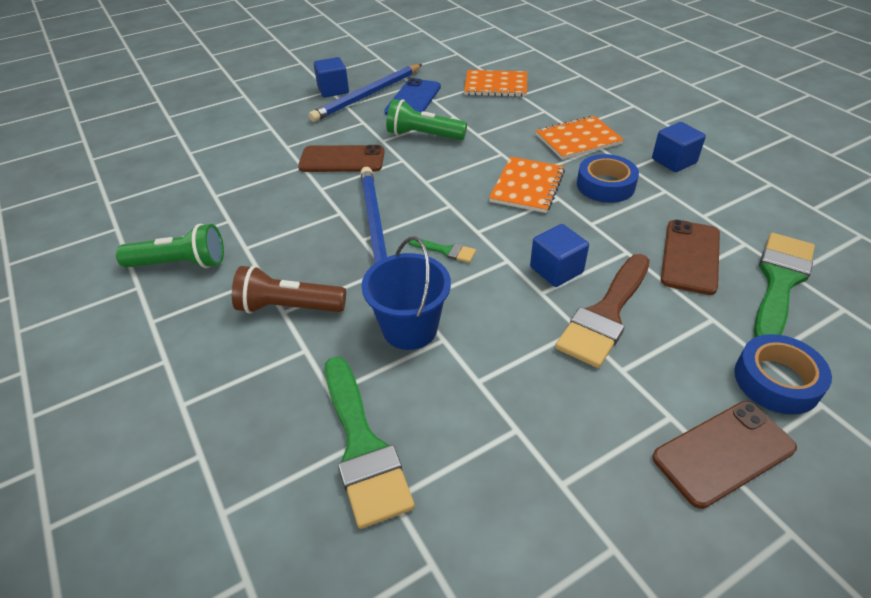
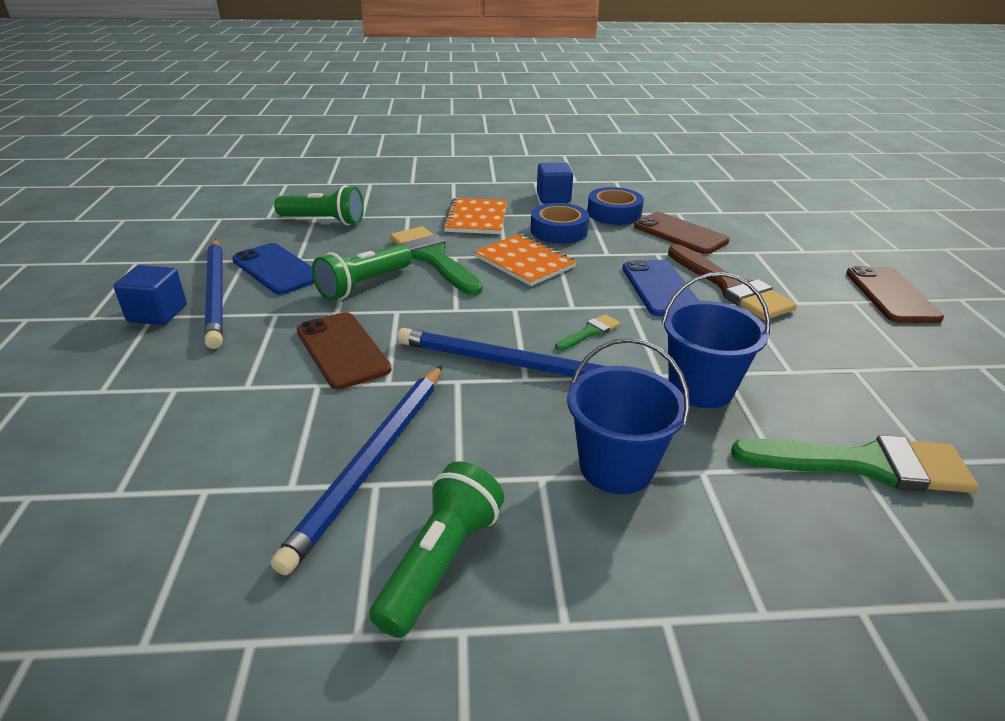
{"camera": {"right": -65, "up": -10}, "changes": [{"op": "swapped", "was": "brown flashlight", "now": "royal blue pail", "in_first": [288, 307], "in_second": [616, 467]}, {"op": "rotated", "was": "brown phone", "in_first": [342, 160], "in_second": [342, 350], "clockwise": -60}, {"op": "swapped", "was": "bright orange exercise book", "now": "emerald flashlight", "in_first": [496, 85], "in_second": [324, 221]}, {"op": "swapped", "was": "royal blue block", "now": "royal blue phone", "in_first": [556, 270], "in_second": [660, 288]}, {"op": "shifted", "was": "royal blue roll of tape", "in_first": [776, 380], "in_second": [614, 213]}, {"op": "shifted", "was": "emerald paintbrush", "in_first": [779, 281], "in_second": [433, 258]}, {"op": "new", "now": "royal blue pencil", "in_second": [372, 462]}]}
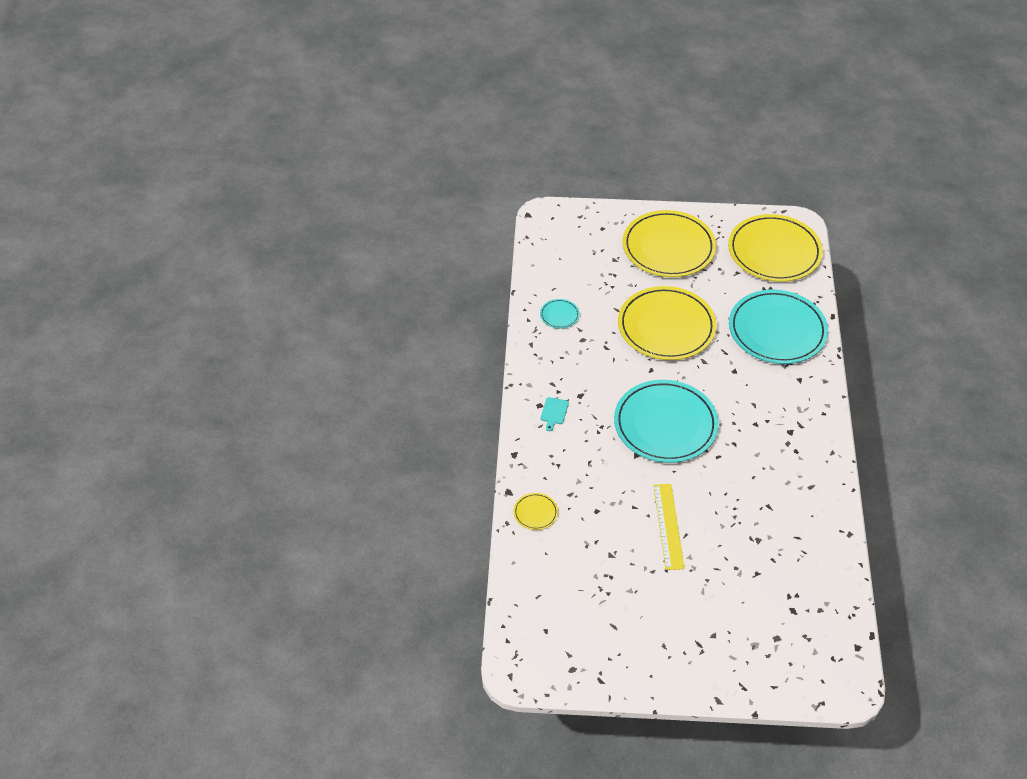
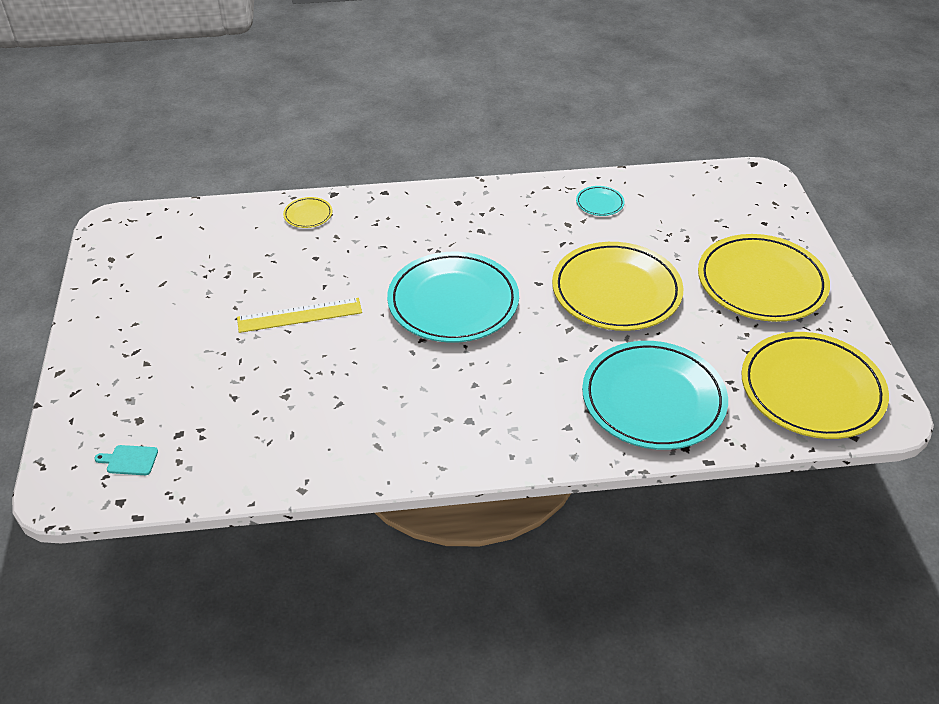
{"camera": {"right": 80, "up": -5}, "changes": [{"op": "shifted", "was": "teal bread board", "in_first": [554, 412], "in_second": [130, 460]}]}
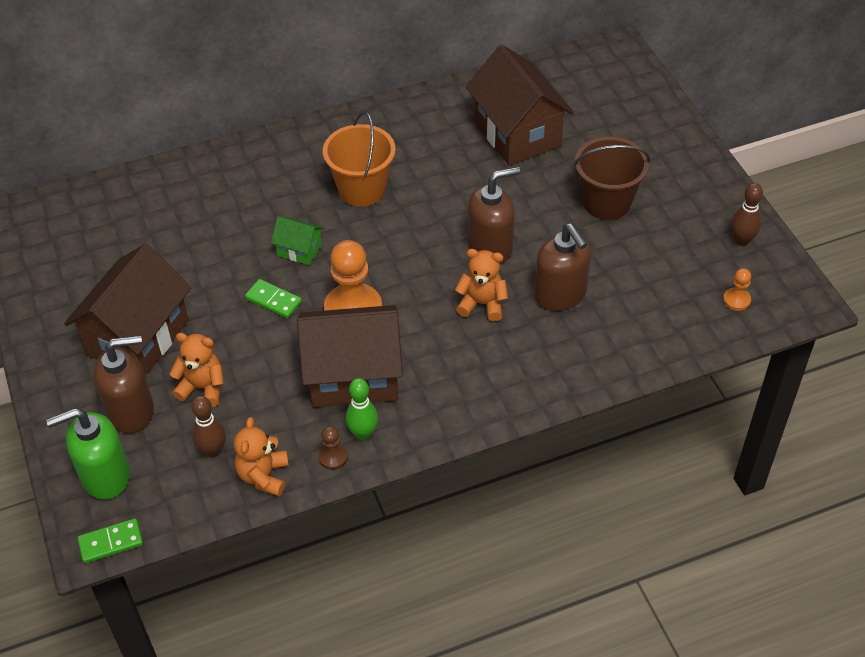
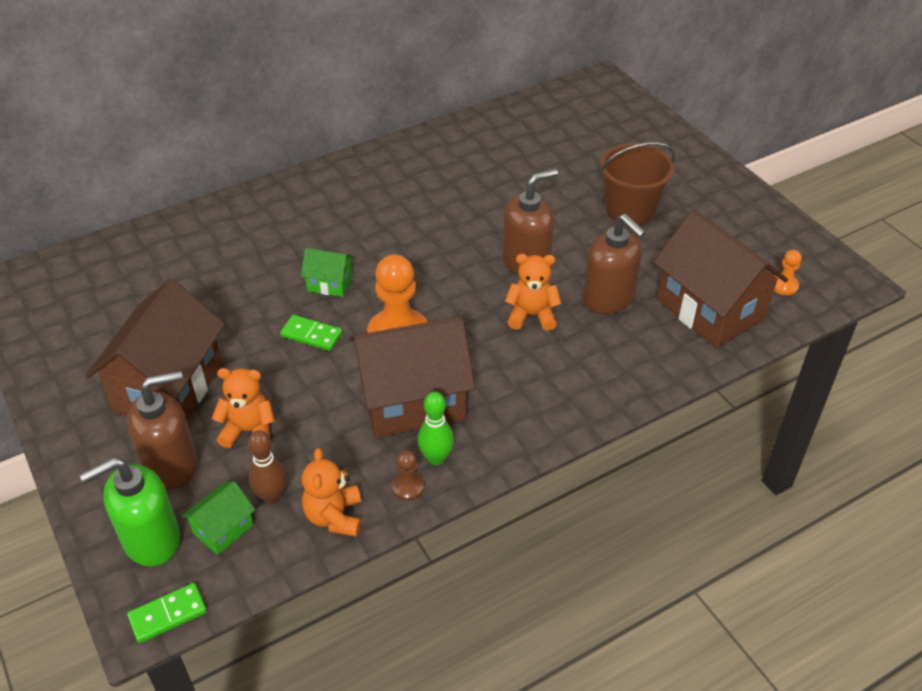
{"camera": {"right": -10, "up": -5}, "changes": [{"op": "gone", "was": "bright orange pail", "in_first": [362, 189]}, {"op": "shifted", "was": "brown toy house", "in_first": [517, 133], "in_second": [710, 309]}, {"op": "gone", "was": "brown bowling pin", "in_first": [741, 241]}, {"op": "new", "now": "emerald toy house", "in_second": [223, 529]}]}
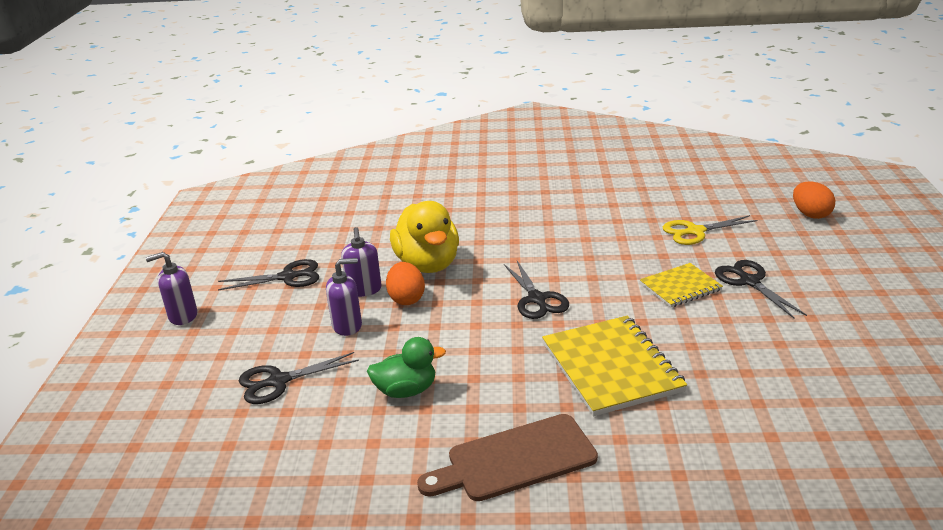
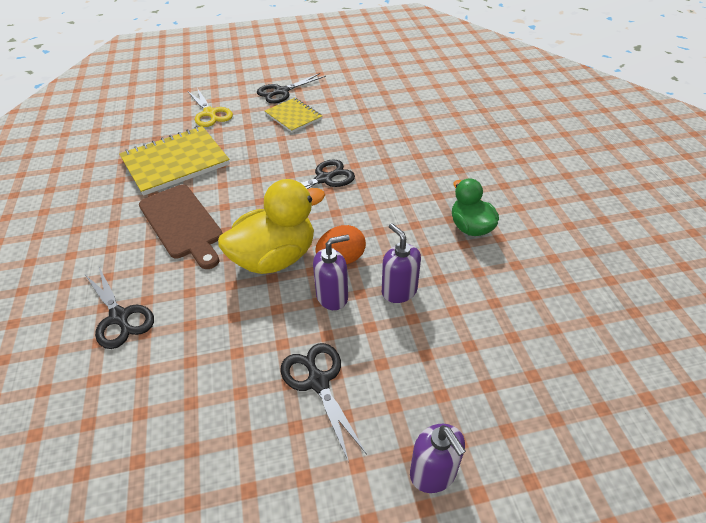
{"camera": {"right": -105, "up": 15}, "changes": [{"op": "shifted", "was": "jet-black scissors", "in_first": [278, 381], "in_second": [119, 317]}, {"op": "shifted", "was": "brown bread board", "in_first": [515, 459], "in_second": [182, 224]}, {"op": "shifted", "was": "bright yellow exercise book", "in_first": [611, 367], "in_second": [175, 162]}, {"op": "gone", "was": "bright orange toy egg", "in_first": [810, 214]}]}
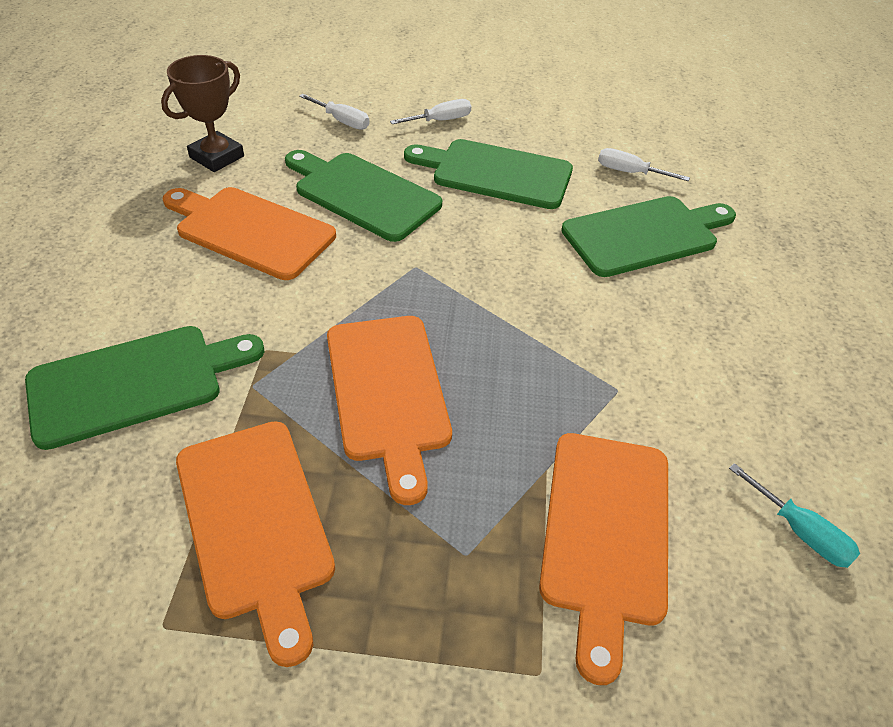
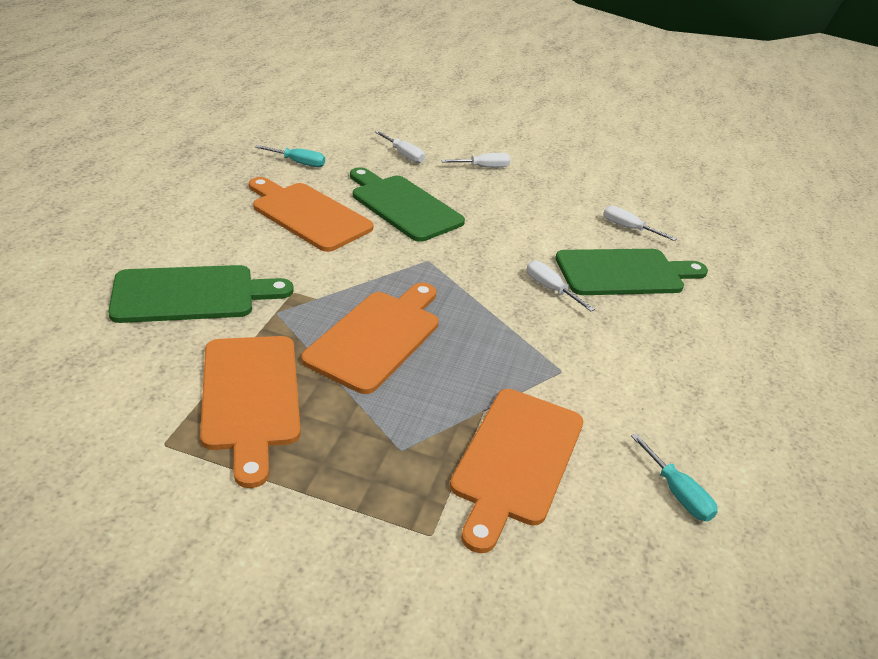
{"camera": {"right": 10, "up": -10}, "changes": [{"op": "swapped", "was": "brown prize cup", "now": "teal flat screwdriver", "in_first": [217, 157], "in_second": [298, 163]}, {"op": "rotated", "was": "bright orange bread board", "in_first": [387, 393], "in_second": [377, 337], "clockwise": -150}, {"op": "gone", "was": "emerald bread board", "in_first": [496, 173]}, {"op": "new", "now": "snow-white flat screwdriver", "in_second": [550, 289]}]}
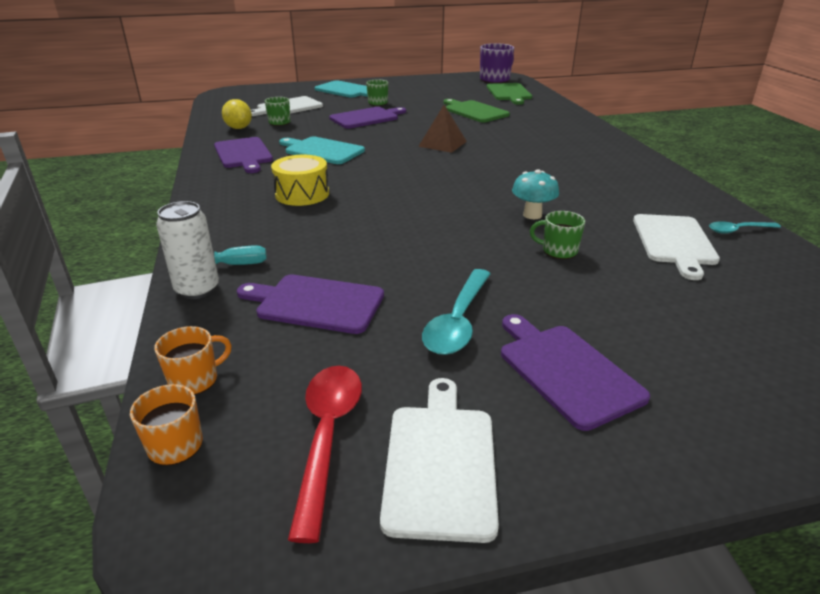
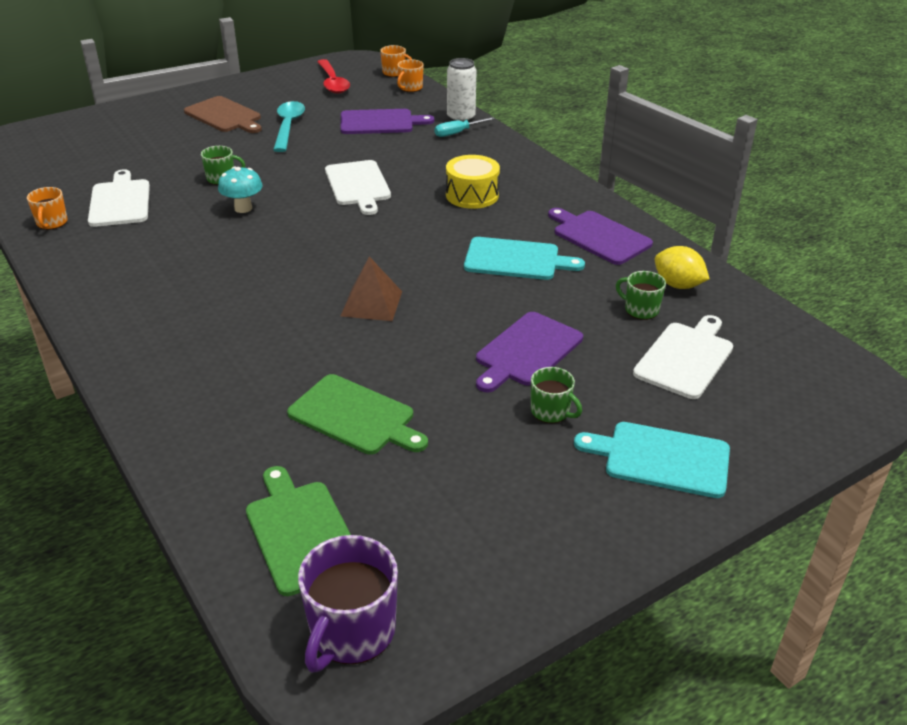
{"camera": {"right": 160, "up": 5}, "changes": [{"op": "shifted", "was": "snow-white bread board", "in_first": [440, 462], "in_second": [358, 185]}, {"op": "repainted", "was": "violet bread board", "now": "brown bread board", "in_first": [565, 371], "in_second": [224, 116]}, {"op": "swapped", "was": "teal teaspoon", "now": "bright orange tea mug", "in_first": [738, 230], "in_second": [52, 223]}]}
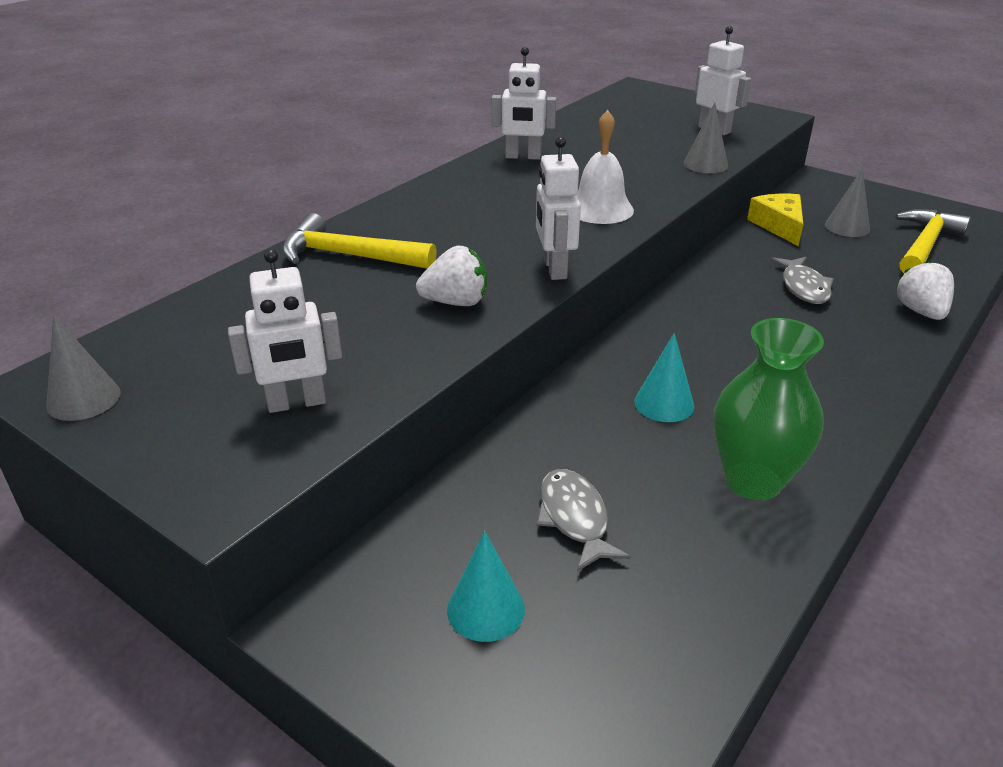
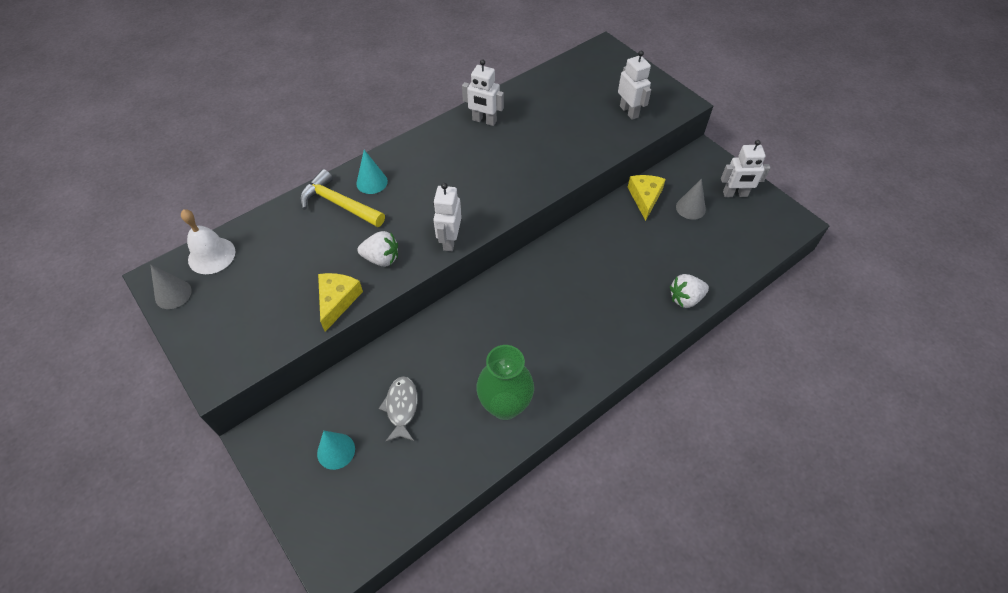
{"camera": {"right": 15, "up": 20}, "changes": [{"op": "shifted", "was": "snow-white toy robot", "in_first": [297, 403], "in_second": [735, 194]}, {"op": "shifted", "was": "snow-white hand bell", "in_first": [600, 209], "in_second": [211, 255]}, {"op": "shifted", "was": "teal cone", "in_first": [664, 403], "in_second": [372, 182]}, {"op": "gone", "was": "ash-grey cone", "in_first": [705, 164]}, {"op": "gone", "was": "ash-grey fish figure", "in_first": [804, 287]}, {"op": "gone", "was": "bright yellow hammer", "in_first": [925, 245]}, {"op": "rotated", "was": "snow-white toy strawberry", "in_first": [921, 312], "in_second": [685, 298], "clockwise": -120}, {"op": "new", "now": "bright yellow piece of cheese", "in_second": [337, 301]}]}
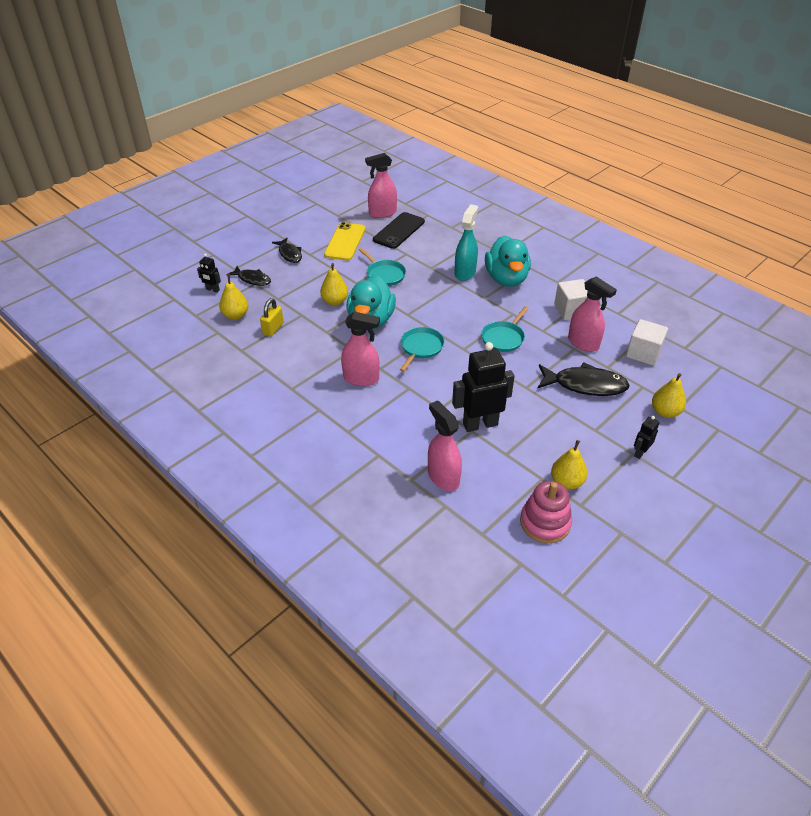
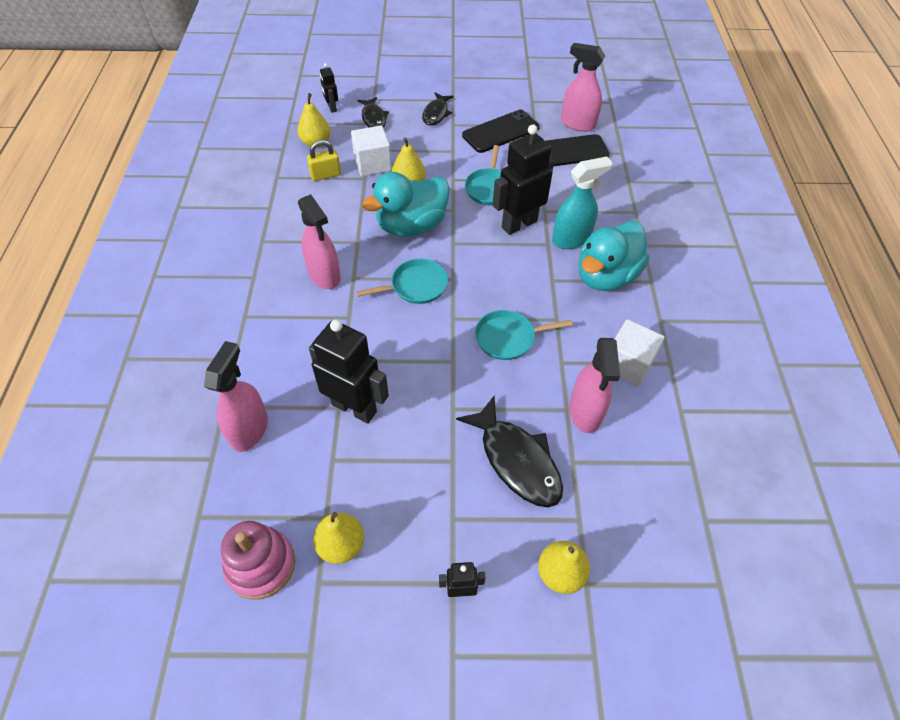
{"camera": {"right": 45, "up": 10}, "changes": [{"op": "repainted", "was": "bright yellow phone", "now": "jet-black phone", "in_first": [345, 242], "in_second": [500, 132]}, {"op": "shifted", "was": "snow-white block", "in_first": [643, 353], "in_second": [373, 164]}, {"op": "new", "now": "jet-black toy robot", "in_second": [519, 224]}]}
